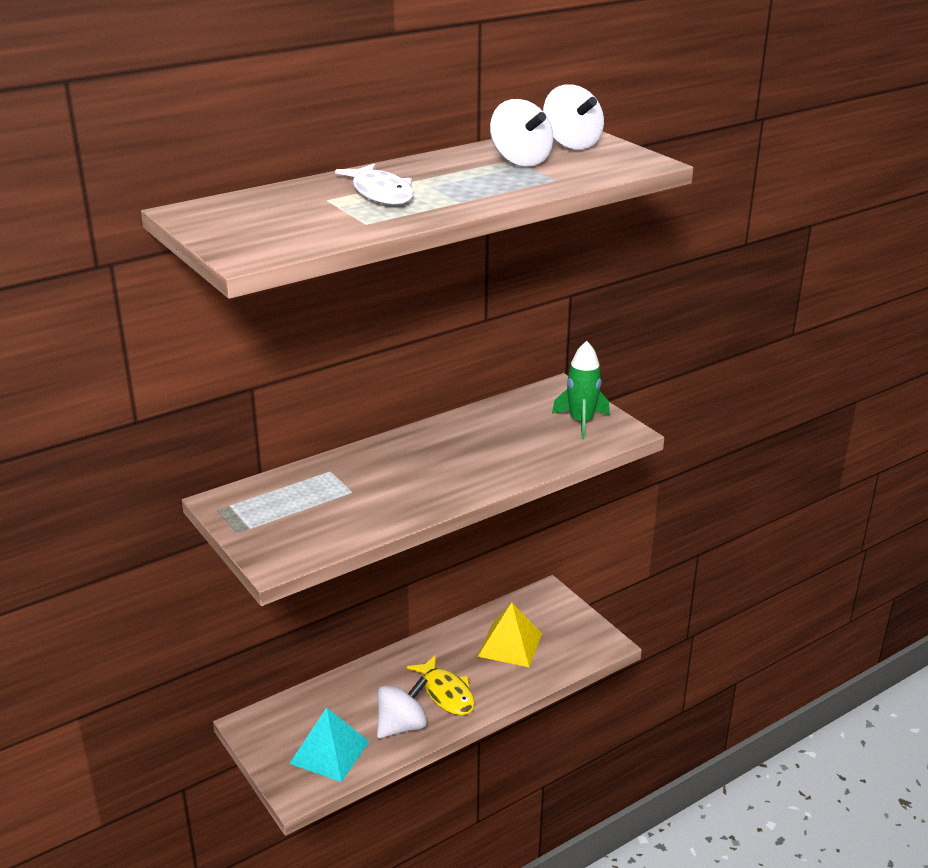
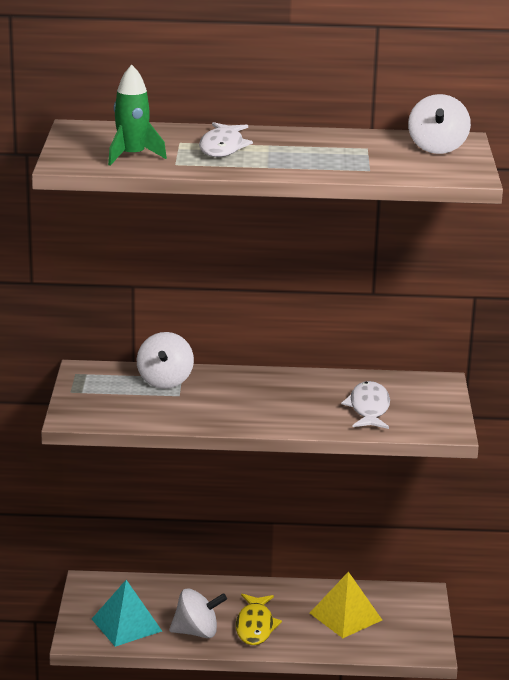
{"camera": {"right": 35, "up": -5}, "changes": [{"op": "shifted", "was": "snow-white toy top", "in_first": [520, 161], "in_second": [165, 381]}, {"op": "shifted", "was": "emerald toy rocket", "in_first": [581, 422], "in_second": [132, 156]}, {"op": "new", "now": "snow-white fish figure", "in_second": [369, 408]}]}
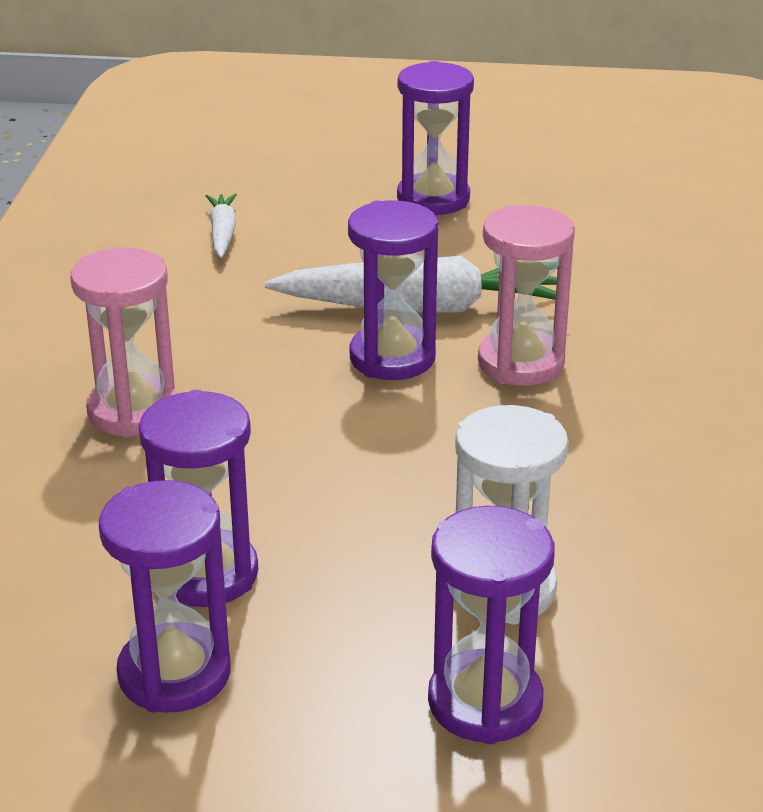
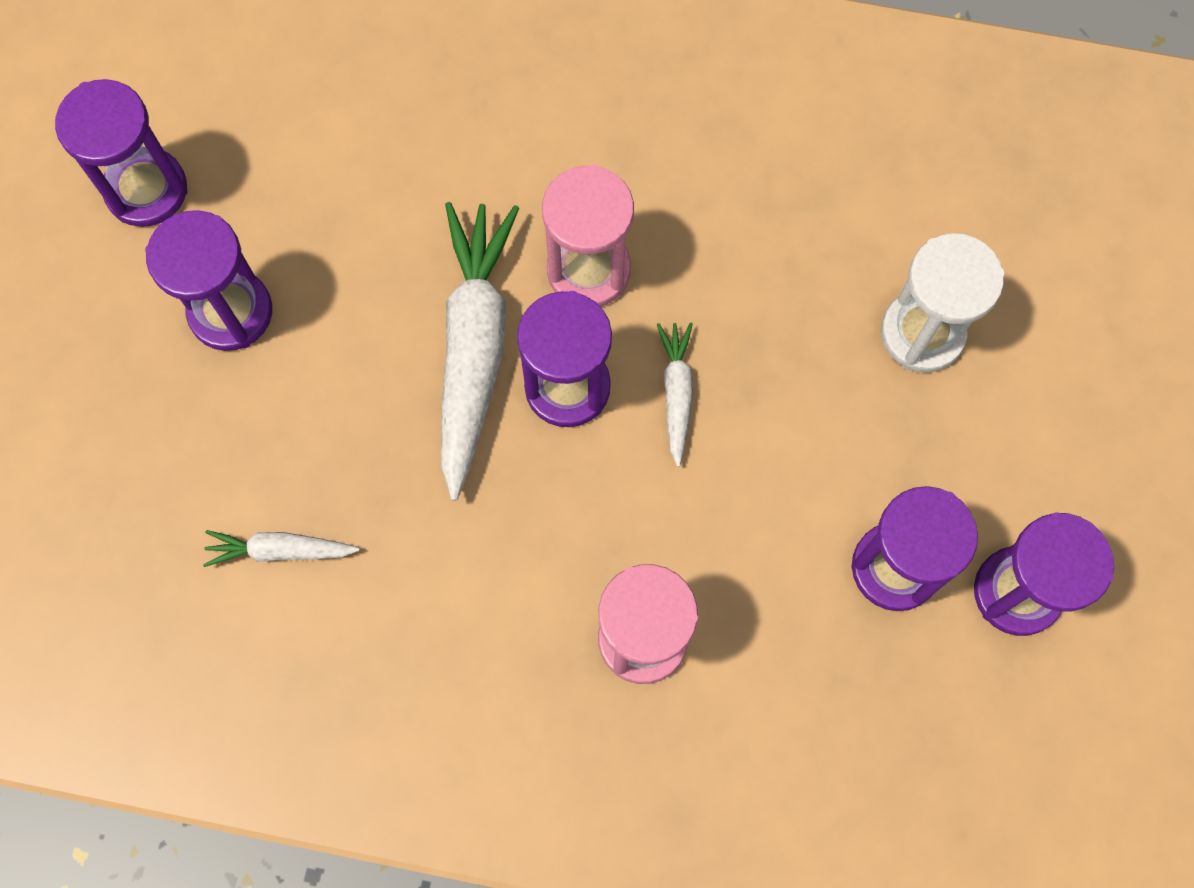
{"camera": {"right": -85, "up": 40}, "changes": [{"op": "shifted", "was": "violet sand timer", "in_first": [485, 702], "in_second": [146, 190]}, {"op": "new", "now": "snow-white toy carrot", "in_second": [676, 393]}]}
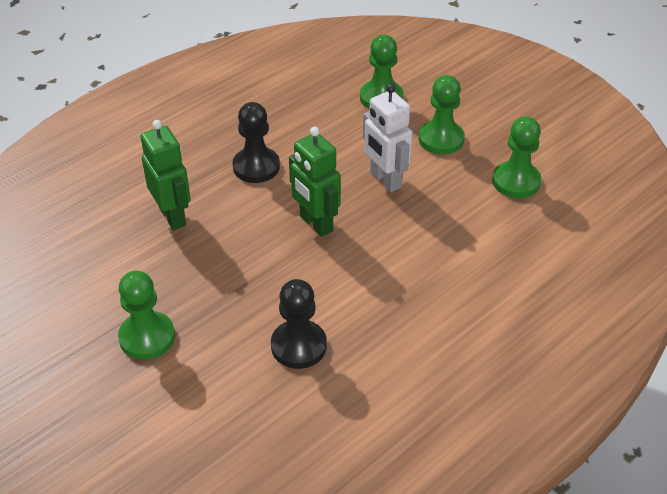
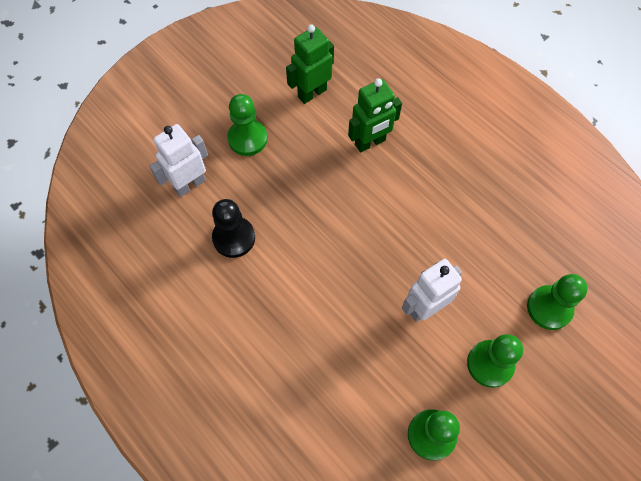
{"camera": {"right": 90, "up": 20}, "changes": [{"op": "gone", "was": "jet-black game pawn", "in_first": [256, 167]}, {"op": "shifted", "was": "emerald toy robot", "in_first": [315, 224], "in_second": [312, 93]}, {"op": "new", "now": "snow-white toy robot", "in_second": [189, 184]}]}
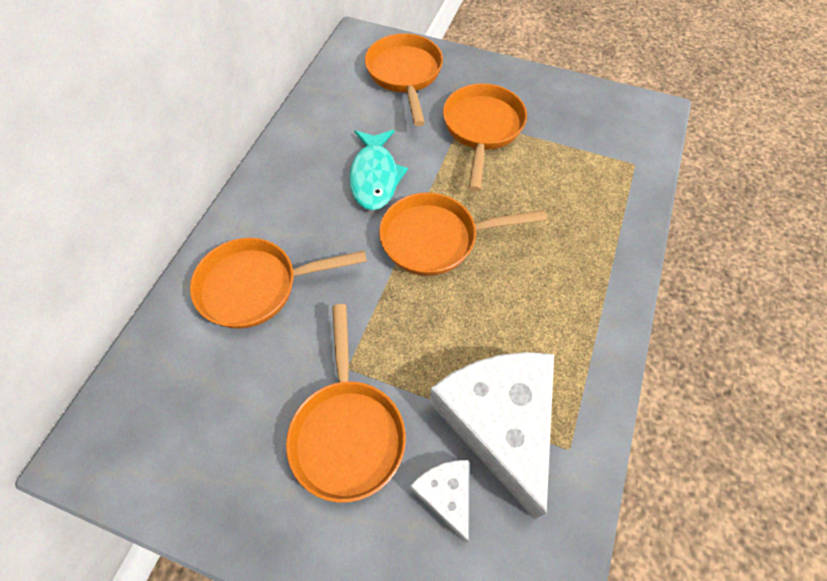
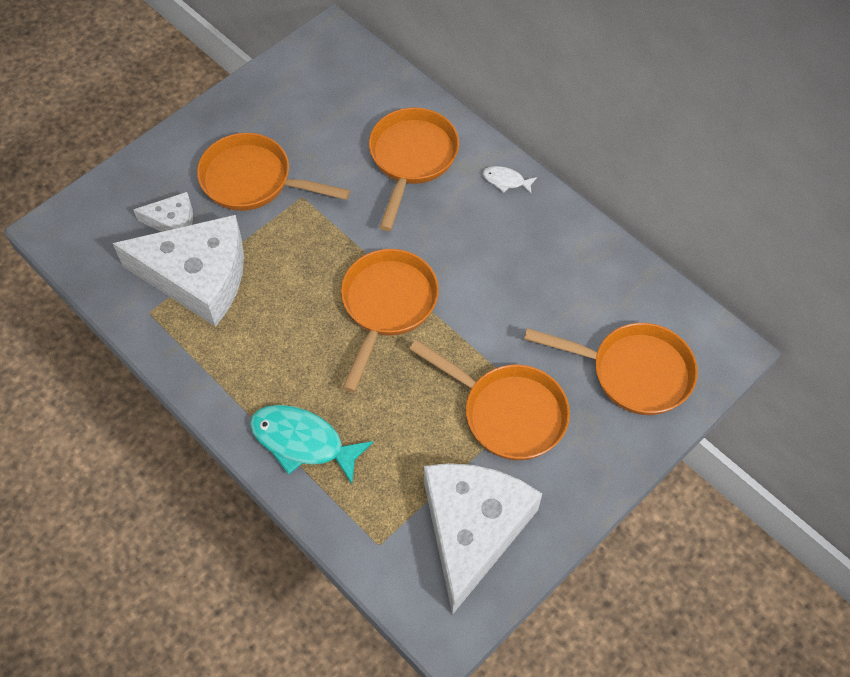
{"camera": {"right": 115, "up": 0}, "changes": [{"op": "shifted", "was": "teal fish figure", "in_first": [375, 177], "in_second": [303, 442]}, {"op": "new", "now": "snow-white piece of cheese", "in_second": [473, 529]}, {"op": "new", "now": "snow-white fish figure", "in_second": [506, 181]}]}
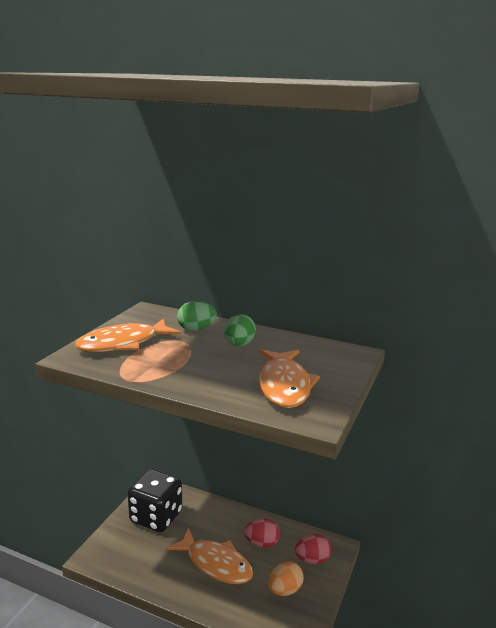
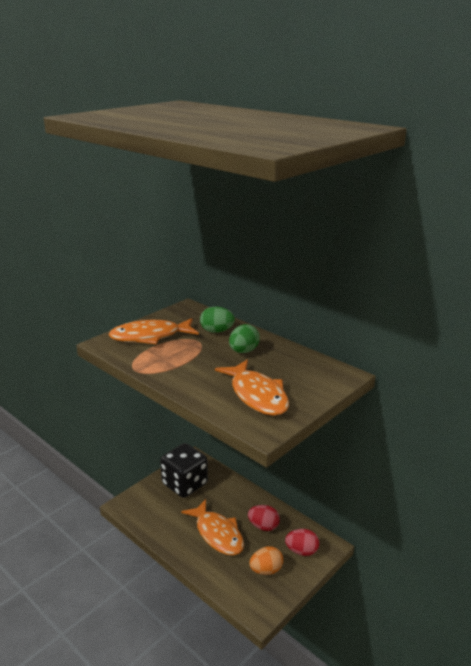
{"camera": {"right": 20, "up": 5}, "changes": [{"op": "rotated", "was": "bright orange fish figure", "in_first": [284, 385], "in_second": [257, 395], "clockwise": -45}]}
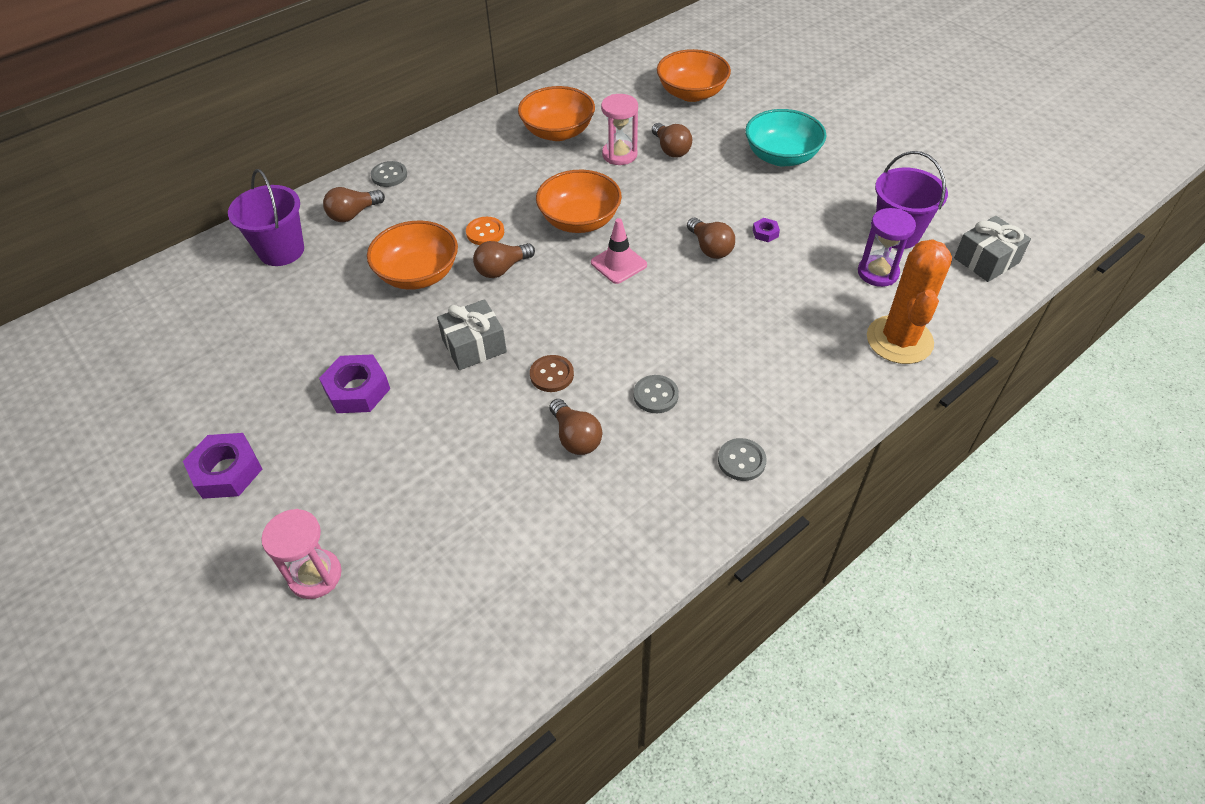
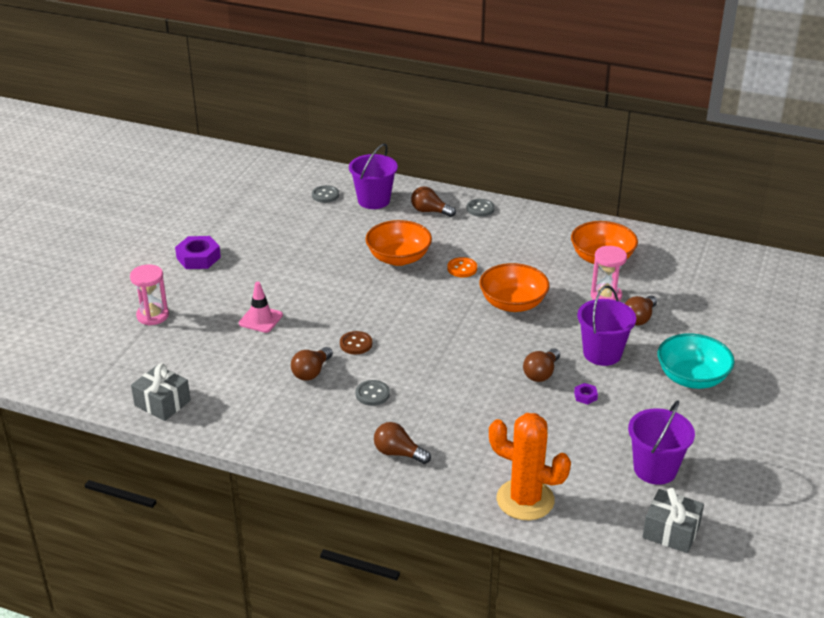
{"camera": {"right": 60, "up": -15}, "changes": [{"op": "gone", "was": "violet nut", "in_first": [357, 390]}, {"op": "shifted", "was": "ash-grey wrapped gift", "in_first": [474, 346], "in_second": [162, 403]}, {"op": "shifted", "was": "brown lightbulb", "in_first": [502, 269], "in_second": [398, 453]}, {"op": "shifted", "was": "rosy road cone", "in_first": [618, 264], "in_second": [260, 319]}, {"op": "gone", "was": "bright orange serving bowl", "in_first": [692, 93]}, {"op": "shifted", "was": "ash-grey shirt button", "in_first": [741, 461], "in_second": [325, 195]}, {"op": "gone", "was": "violet sand timer", "in_first": [878, 273]}, {"op": "rotated", "was": "bright orange cactus", "in_first": [899, 340], "in_second": [525, 500], "clockwise": 45}, {"op": "new", "now": "violet pail", "in_second": [602, 353]}]}
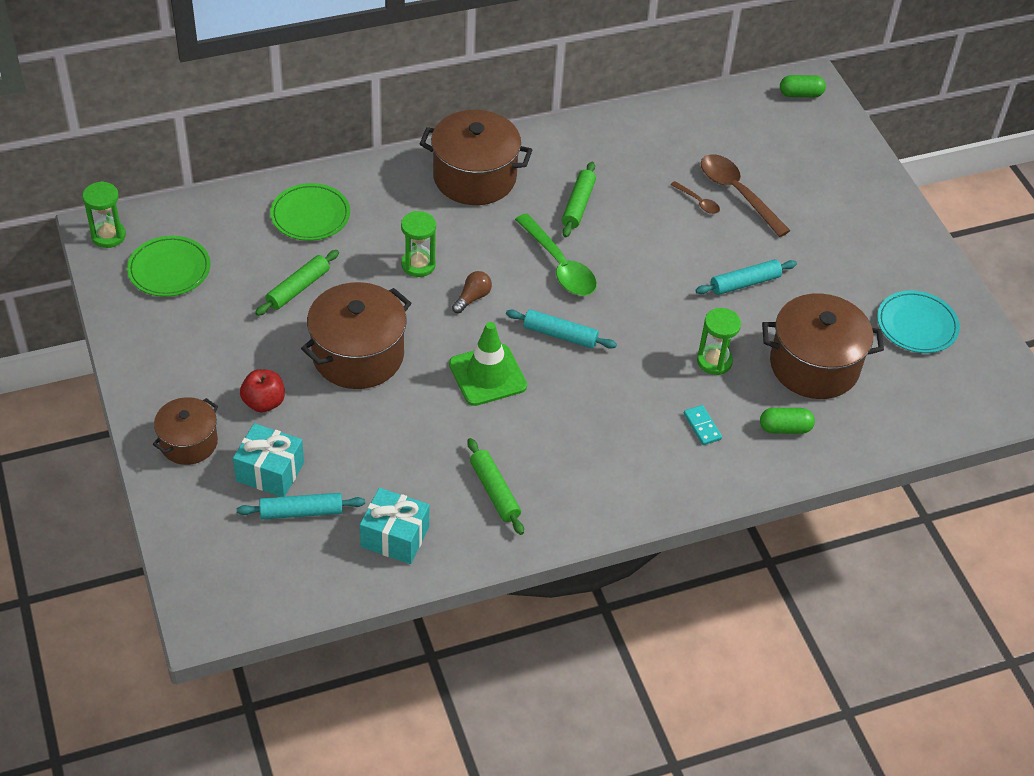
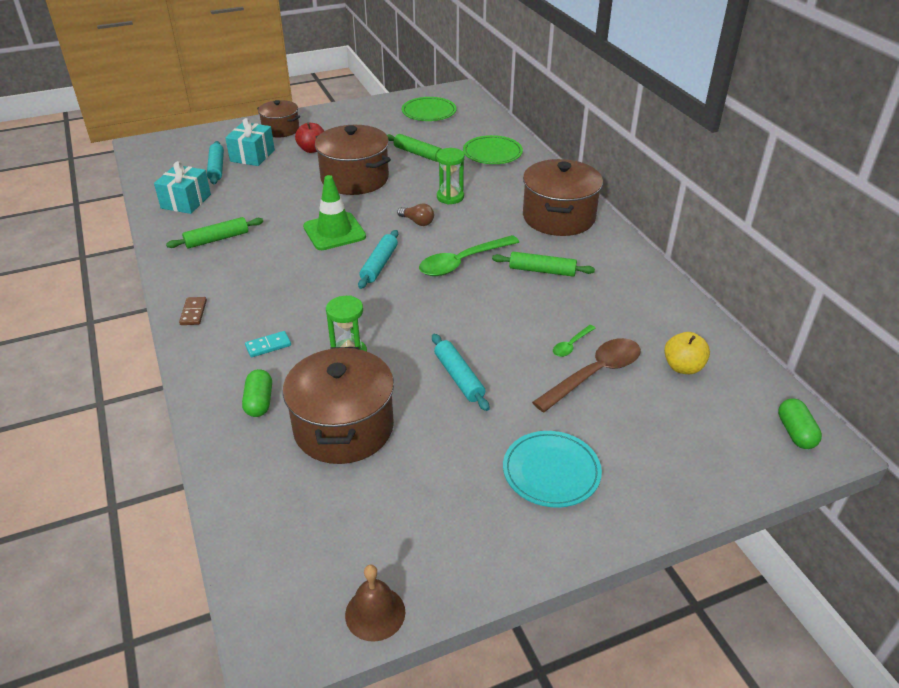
{"camera": {"right": 90, "up": -10}, "changes": [{"op": "gone", "was": "emerald sand timer", "in_first": [108, 236]}, {"op": "repainted", "was": "brown teaspoon", "now": "emerald teaspoon", "in_first": [698, 202], "in_second": [571, 345]}, {"op": "shifted", "was": "teal flat dish", "in_first": [917, 325], "in_second": [551, 472]}, {"op": "new", "now": "brown domino tile", "in_second": [193, 312]}, {"op": "new", "now": "brown hand bell", "in_second": [375, 613]}, {"op": "new", "now": "bright yellow apple fruit", "in_second": [683, 367]}]}
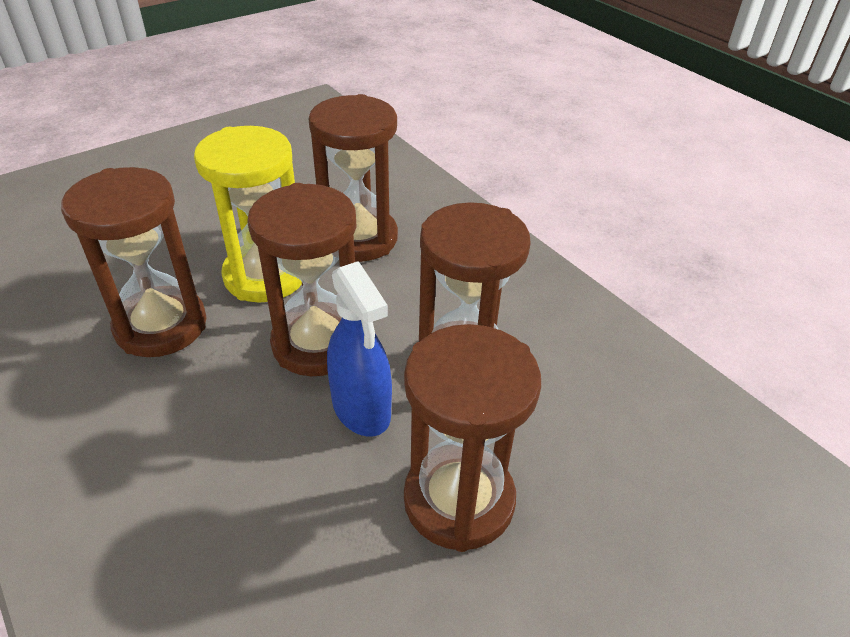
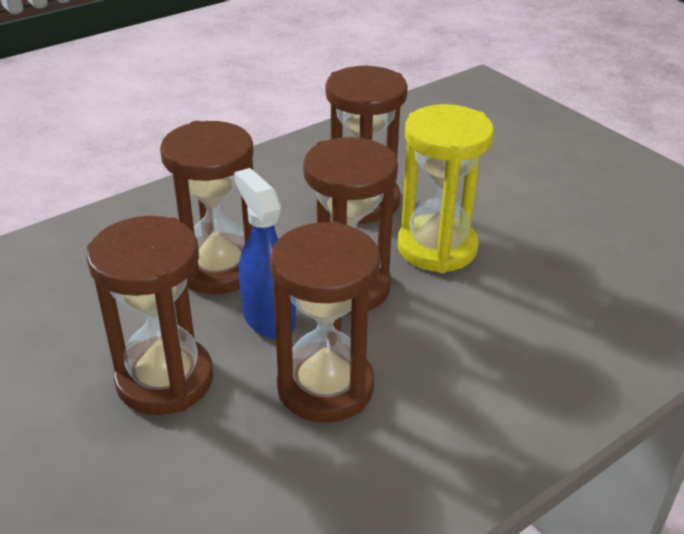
{"camera": {"right": 90, "up": -5}, "changes": [{"op": "shifted", "was": "brown sand timer", "in_first": [359, 238], "in_second": [219, 268]}, {"op": "rotated", "was": "royal blue sprayer", "in_first": [361, 409], "in_second": [268, 318], "clockwise": 90}]}
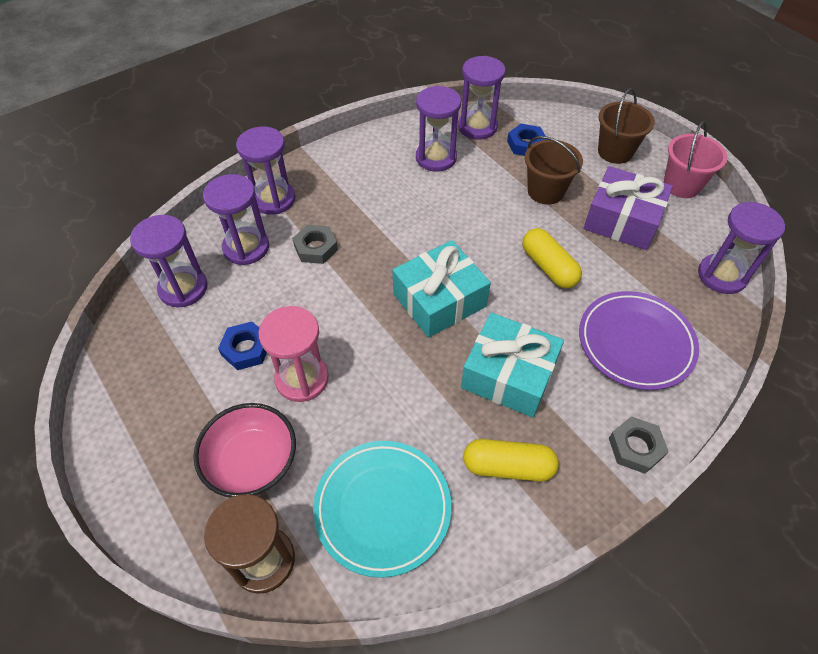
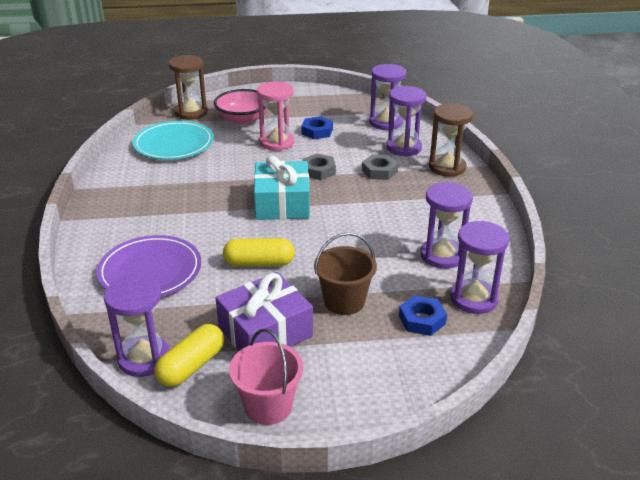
{"camera": {"right": 120, "up": -20}, "changes": [{"op": "repainted", "was": "violet sand timer", "now": "brown sand timer", "in_first": [273, 199], "in_second": [447, 167]}, {"op": "gone", "was": "teal wrapped gift", "in_first": [508, 375]}, {"op": "shifted", "was": "bright yellow capsule", "in_first": [508, 466], "in_second": [191, 366]}, {"op": "gone", "was": "brown pail", "in_first": [615, 152]}, {"op": "shifted", "was": "ash-grey nut", "in_first": [635, 447], "in_second": [318, 171]}]}
